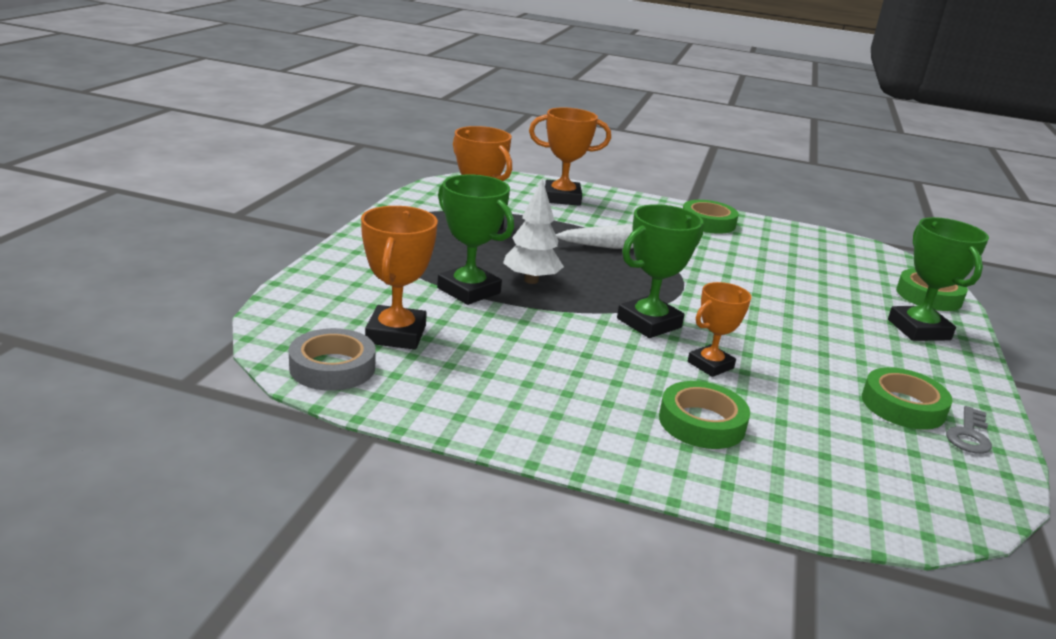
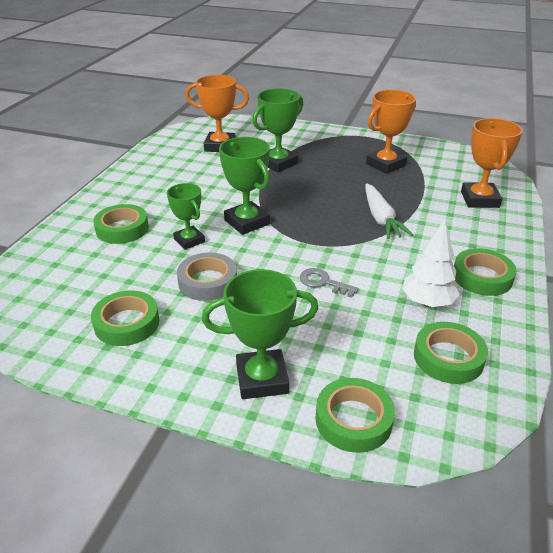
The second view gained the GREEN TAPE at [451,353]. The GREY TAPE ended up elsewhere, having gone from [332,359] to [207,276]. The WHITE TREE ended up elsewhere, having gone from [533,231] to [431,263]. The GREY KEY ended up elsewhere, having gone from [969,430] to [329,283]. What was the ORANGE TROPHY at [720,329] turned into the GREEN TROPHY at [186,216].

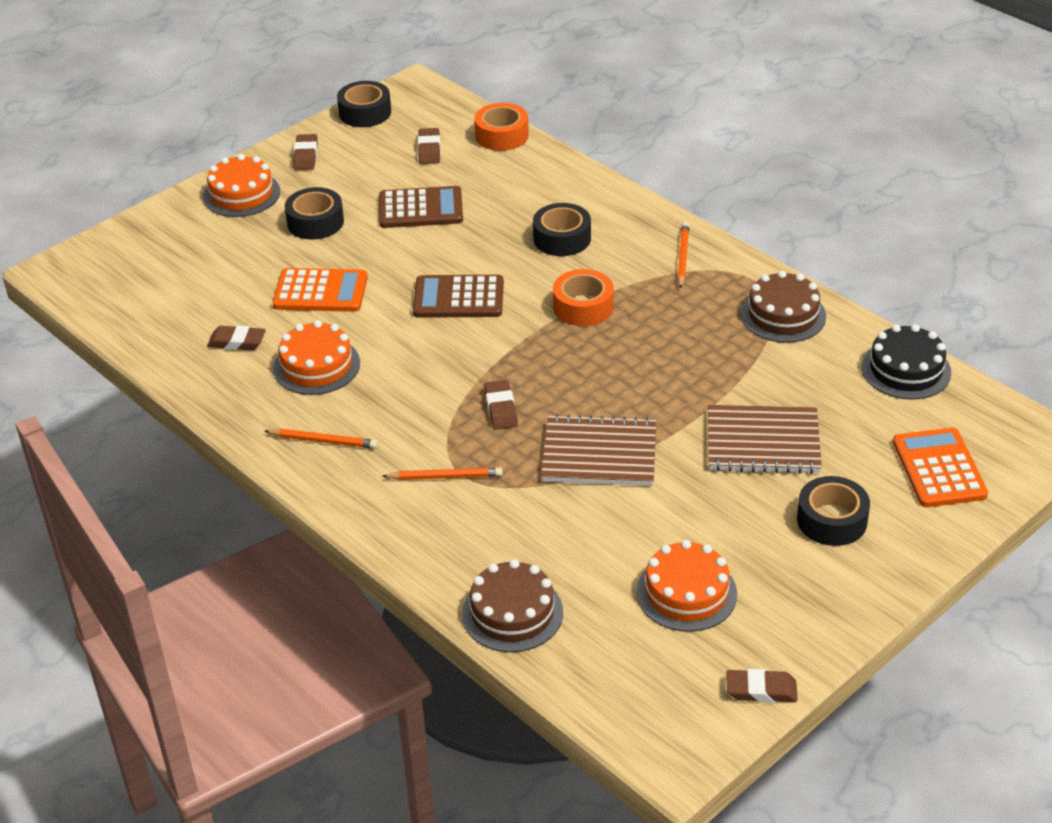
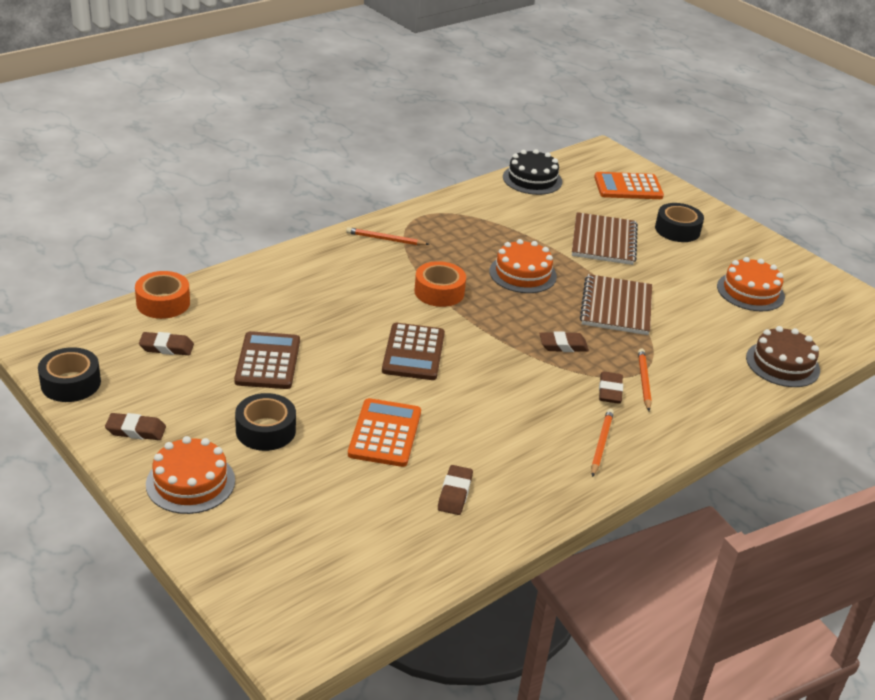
The second view lost the BLACK TAPE at [562,229]. The second view lost the BROWN CAKE at [783,307]. The ORANGE CAKE ended up elsewhere, having gone from [316,357] to [523,266]. The BROWN ERASER ended up elsewhere, having gone from [762,686] to [611,387].

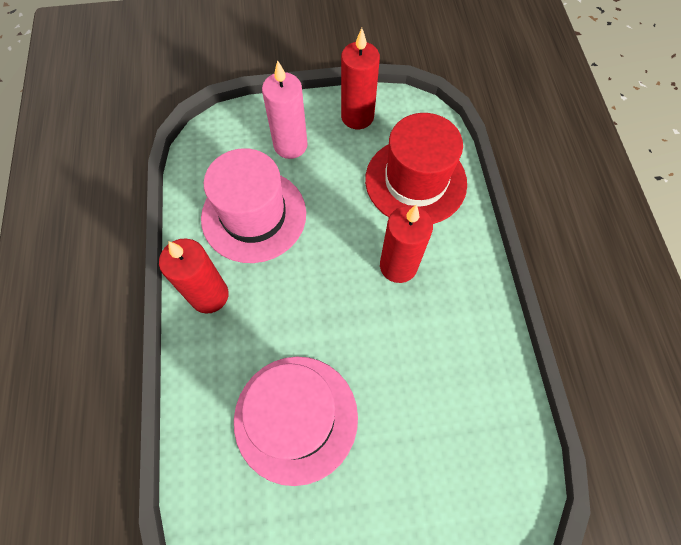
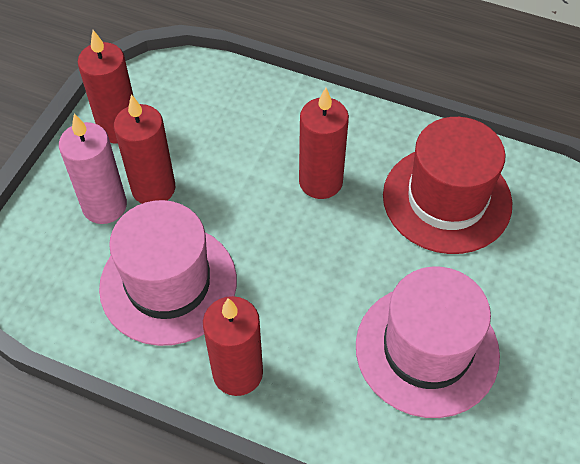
The second view gained the RED CANDLE at [144,149]. The RED HAT ended up elsewhere, having gone from [416,168] to [447,185].

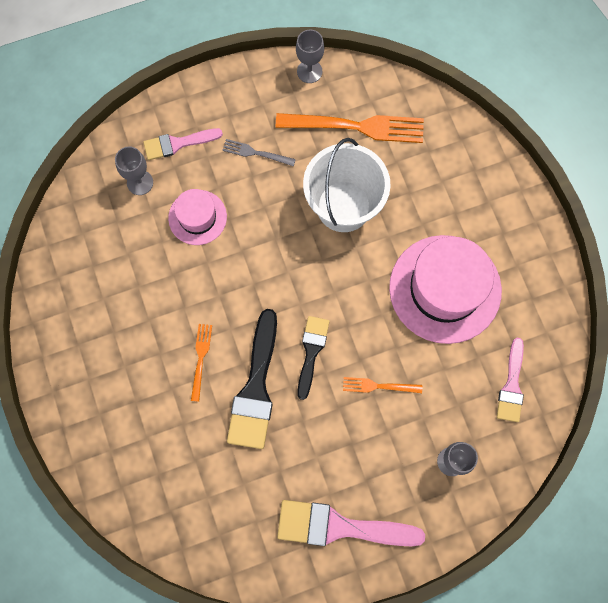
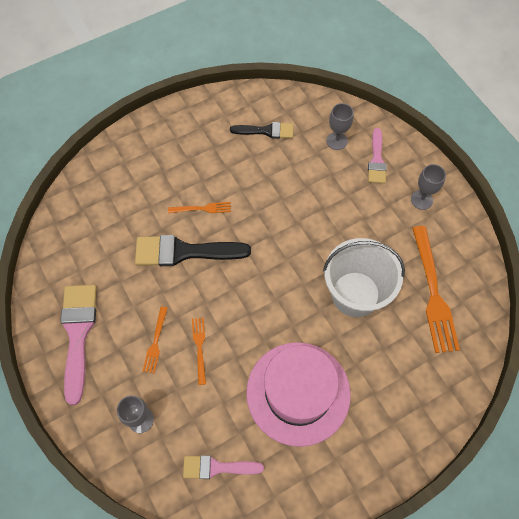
The second view lost the PINK HAT at [197,217]. The second view lost the GREY FORK at [259,152]. The second view gained the ORANGE FORK at [155,340]. The GREY GOBLET ended up elsewhere, having gone from [310,56] to [428,187]. The BLACK BRUSH ended up elsewhere, having gone from [313,358] to [261,130]. The PINK BRUSH at [183,144] ended up facing another way, 150 degrees counterclockwise from before.

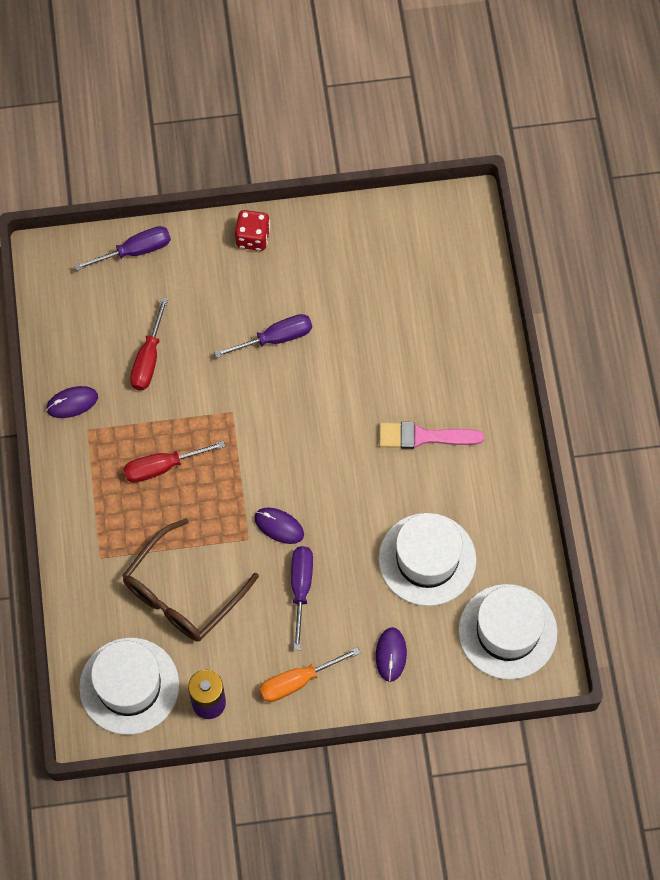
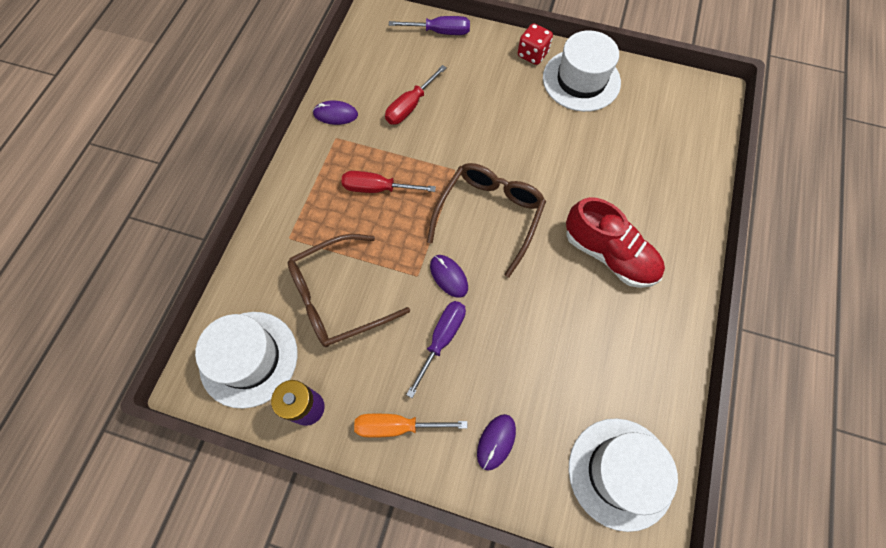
The second view lost the PURPLE SCREWDRIVER at [263,336]. The second view gained the BROWN GLASSES at [486,220]. The WHITE HAT ended up elsewhere, having gone from [427,559] to [582,71]. Where the PINK BRUSH stood at [431,435], the RED SHOE came to stand at [615,242].

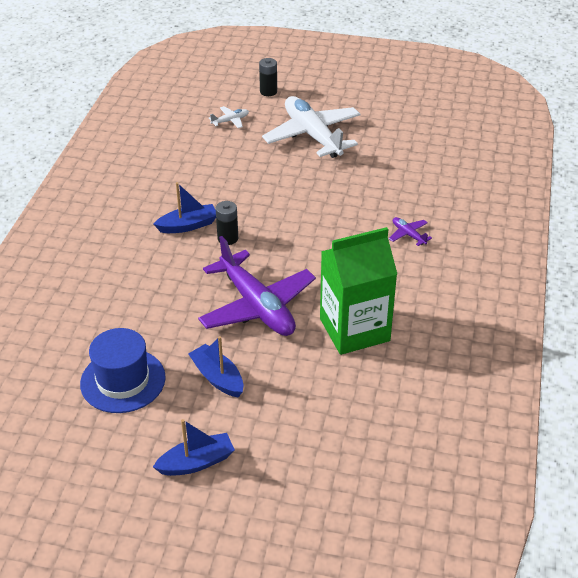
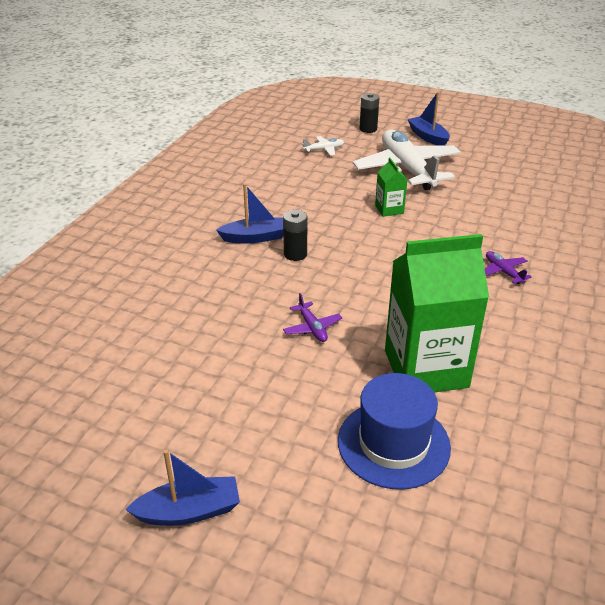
The second view gained the GREEN CARTON at [391,187]. The BLUE HAT ended up elsewhere, having gone from [123,370] to [394,431]. The BLUE BOAT ended up elsewhere, having gone from [215,366] to [429,119]. The size of the PURPLE PLANE at [257,286] changed by a factor of 0.40.

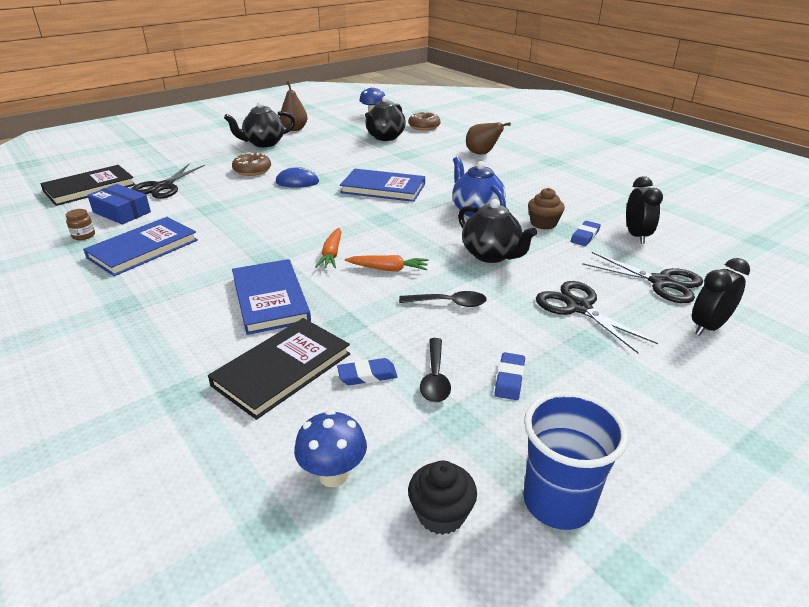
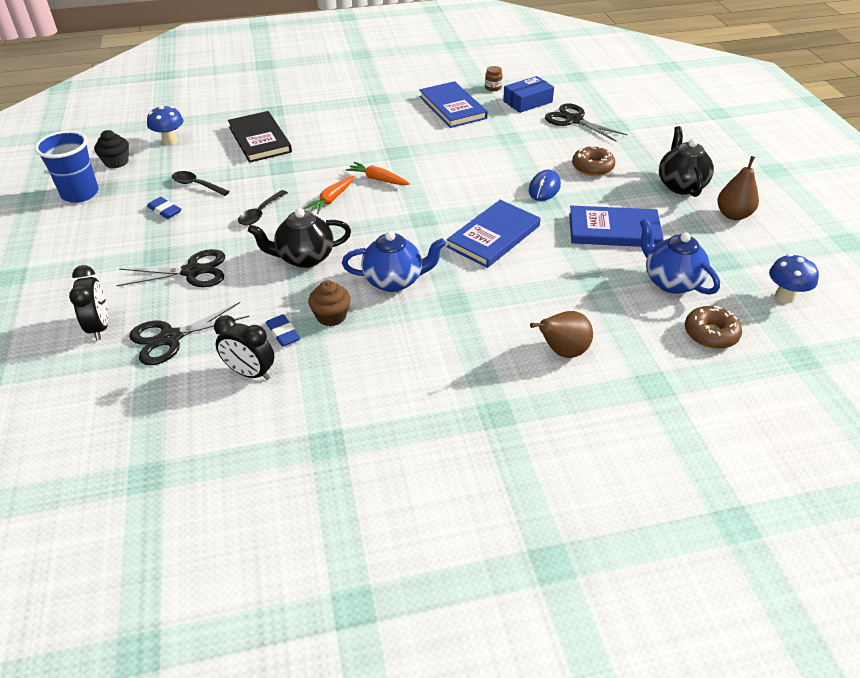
The second view lost the BLACK BOOK at [88,185]. The second view lost the BLUE ERASER at [367,371]. The BLUE BOOK ended up elsewhere, having gone from [271,297] to [616,226]. What was the BLACK TEAPOT at [385,118] turned into the BLUE TEAPOT at [680,256].

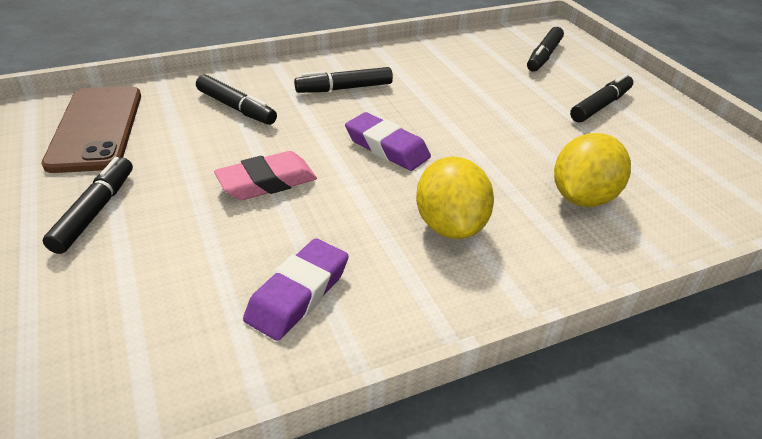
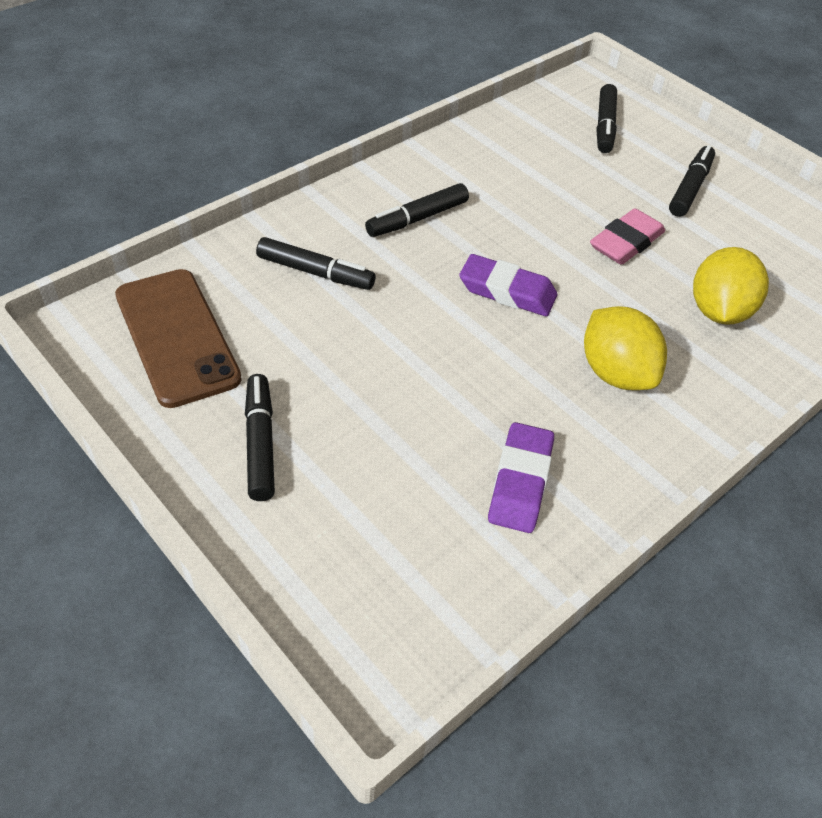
The PINK ERASER ended up elsewhere, having gone from [265,175] to [627,236].

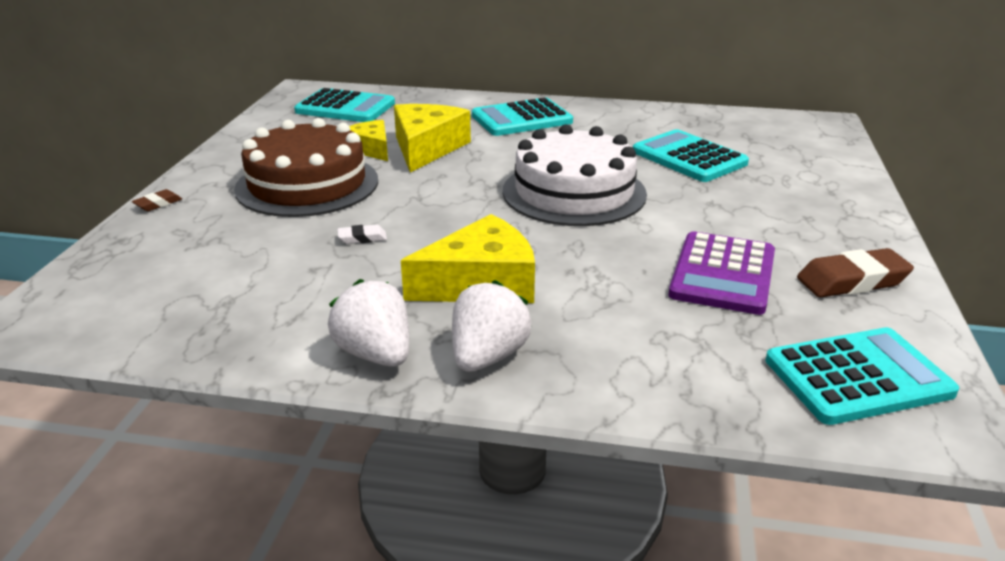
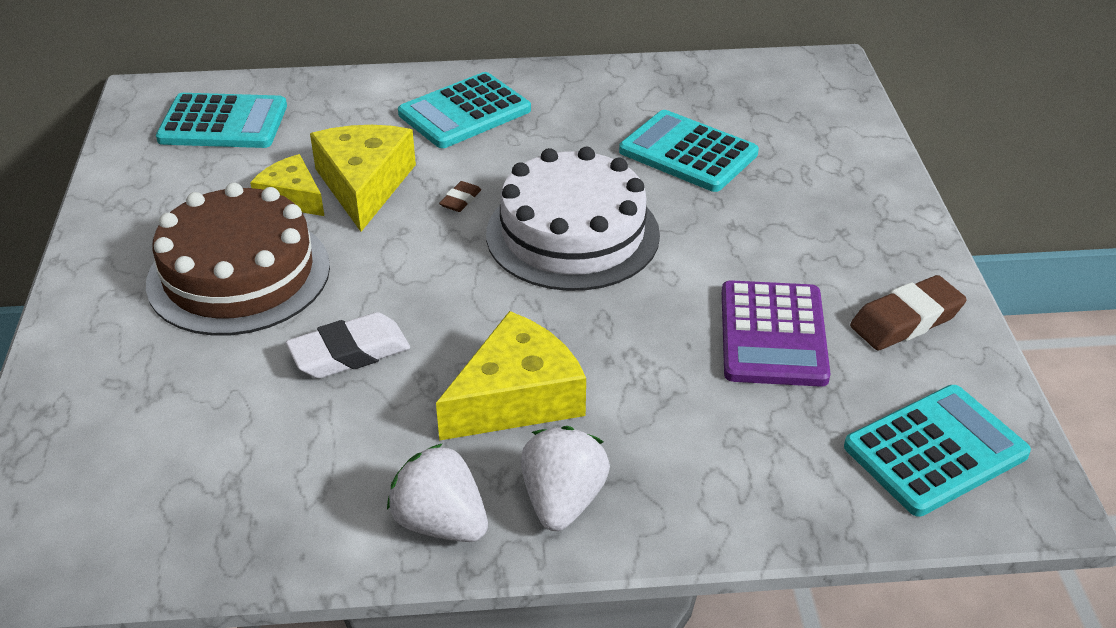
The BROWN ERASER ended up elsewhere, having gone from [157,200] to [460,196]. The size of the WHITE ERASER at [362,234] changed by a factor of 1.98.

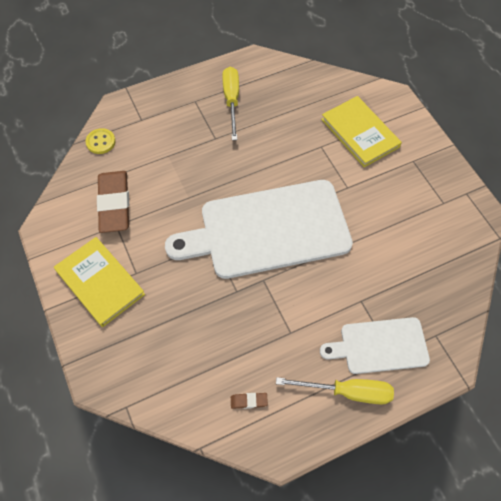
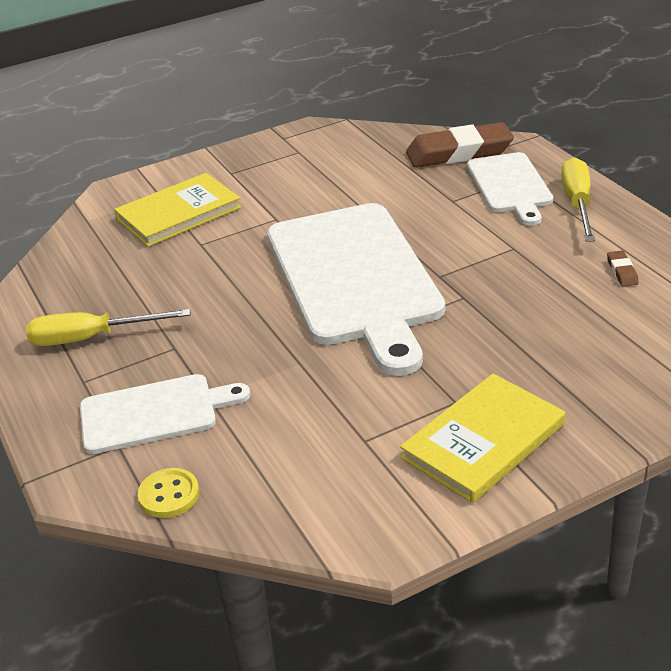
The second view gained the WHITE CUTTING BOARD at [165,414]. The BROWN ERASER ended up elsewhere, having gone from [113,202] to [460,145].

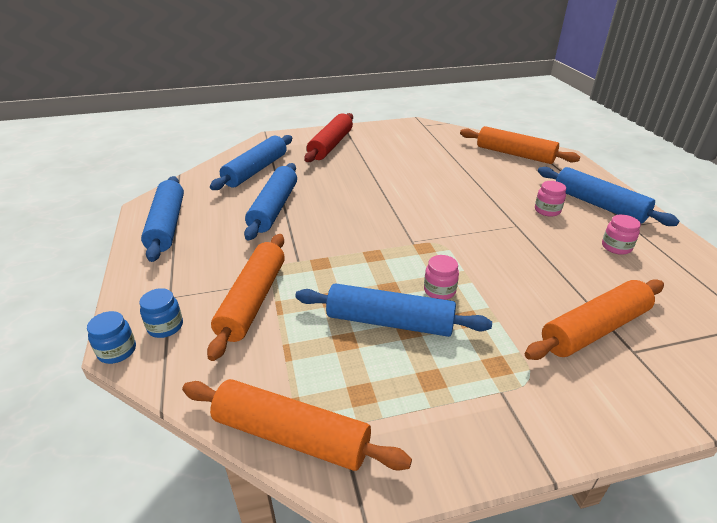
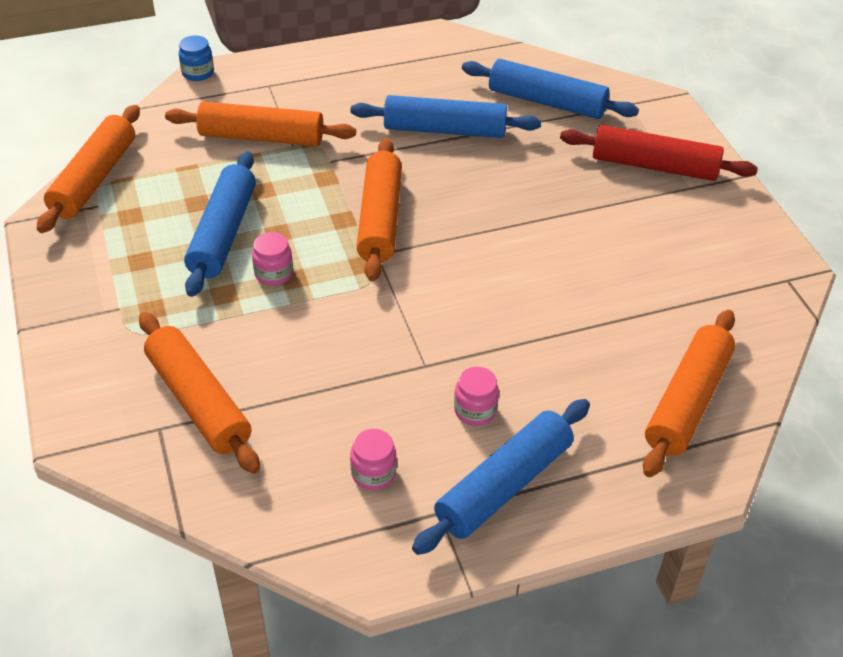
The second view lost the BLUE JAR at [161,313]. The second view lost the BLUE ROLLING PIN at [162,219]. The second view gained the ORANGE ROLLING PIN at [379,209].

